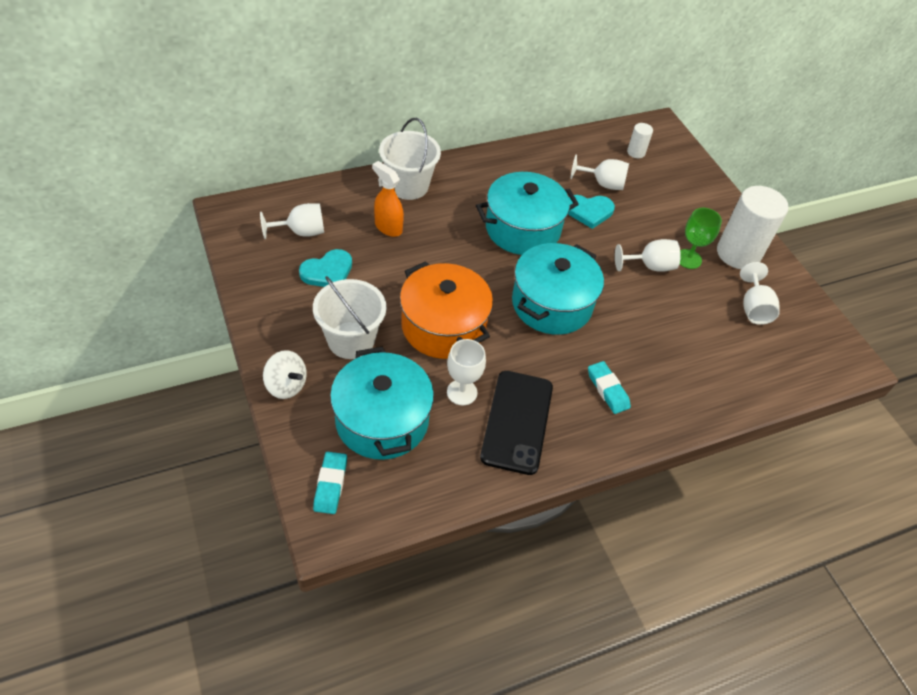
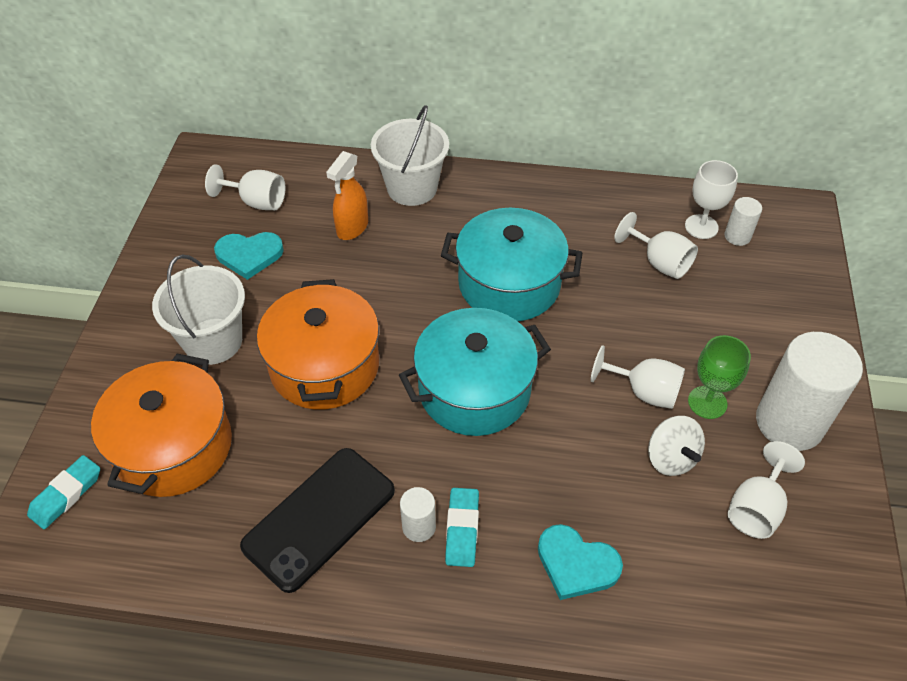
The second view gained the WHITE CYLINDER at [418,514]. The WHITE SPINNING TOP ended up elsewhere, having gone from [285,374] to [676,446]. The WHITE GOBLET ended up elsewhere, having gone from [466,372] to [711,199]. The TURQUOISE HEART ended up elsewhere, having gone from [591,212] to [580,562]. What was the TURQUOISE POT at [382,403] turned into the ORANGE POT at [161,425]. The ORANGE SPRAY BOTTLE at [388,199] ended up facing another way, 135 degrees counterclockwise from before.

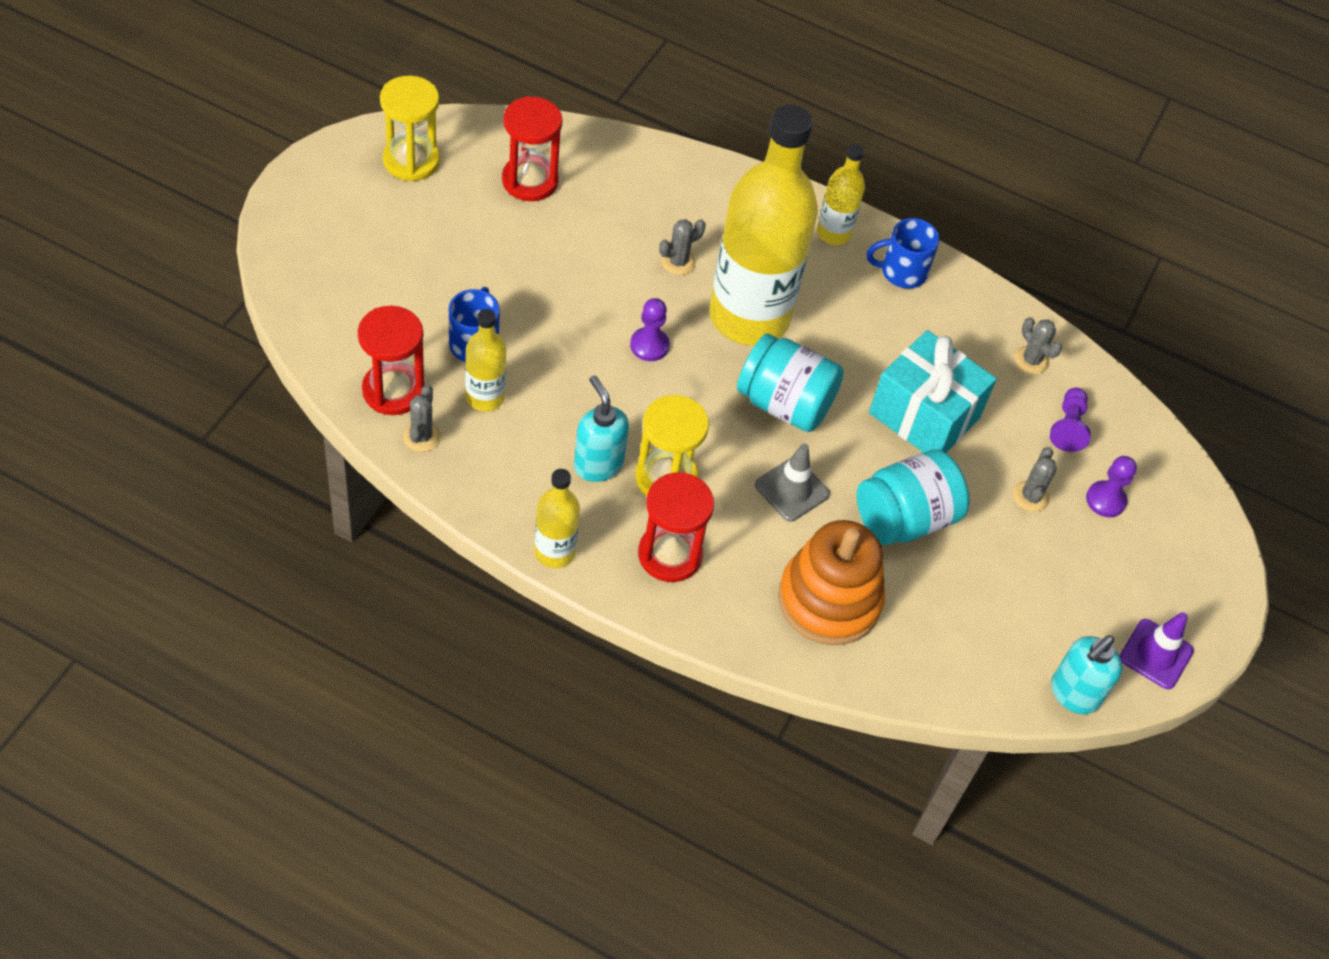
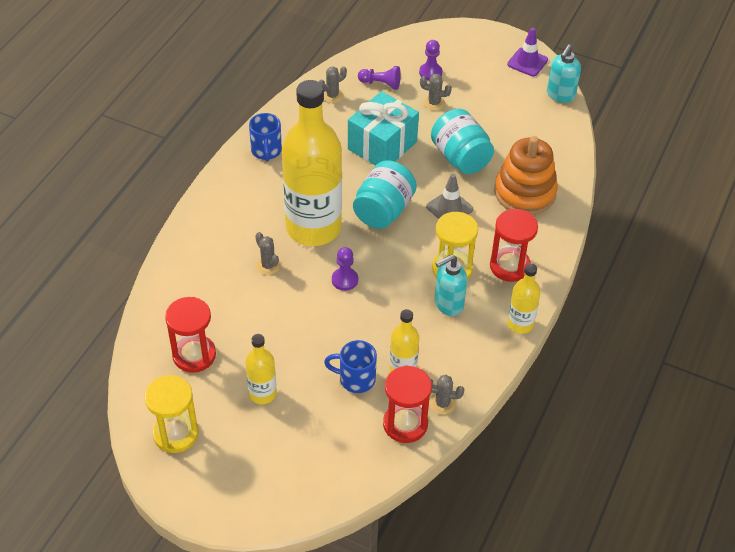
The YELLOW BOTTLE ended up elsewhere, having gone from [841,194] to [261,369]. The TURQUOISE SOAP DISPENSER at [1087,674] ended up facing another way, 75 degrees clockwise from before.

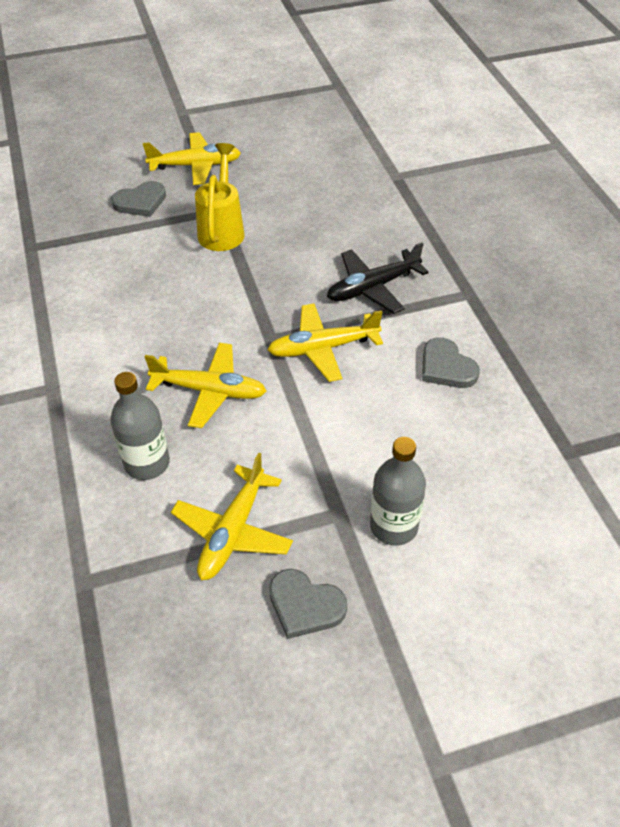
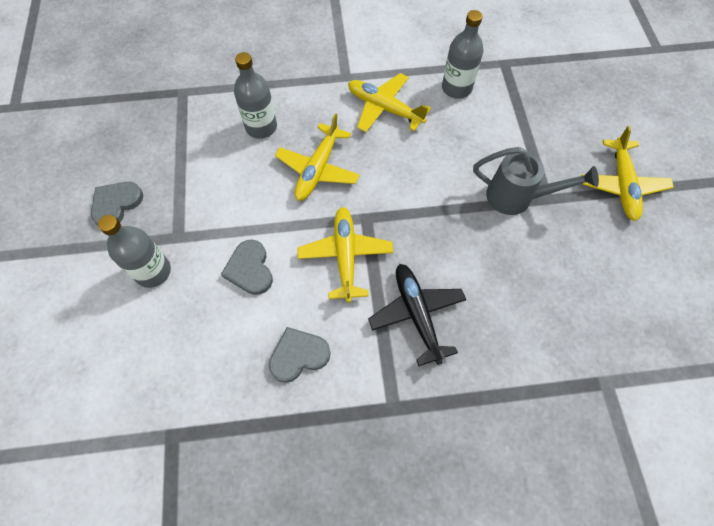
The second view gained the GREY BOTTLE at [463,54]. The GREY HEART ended up elsewhere, having gone from [138,199] to [247,267]. The YELLOW PLANE ended up elsewhere, having gone from [232,516] to [389,102]. What was the YELLOW WATERING CAN at [219,197] turned into the GREY WATERING CAN at [536,181].

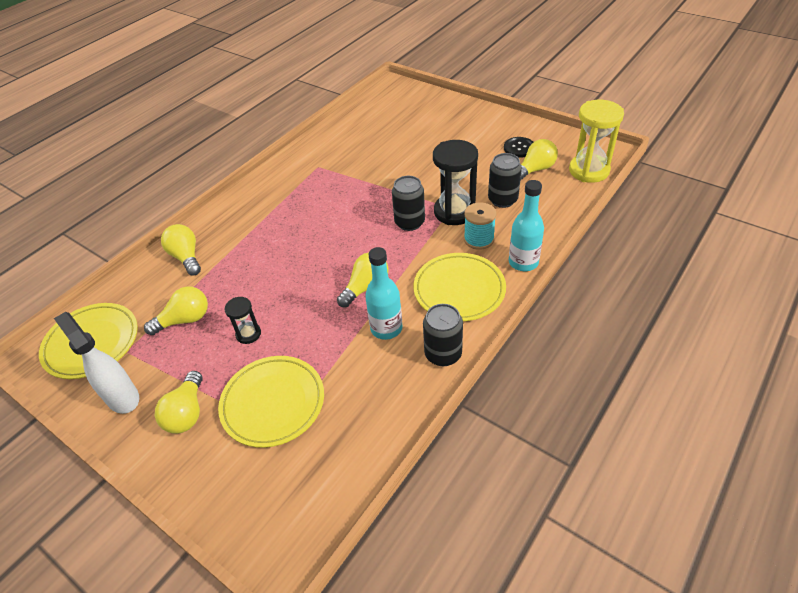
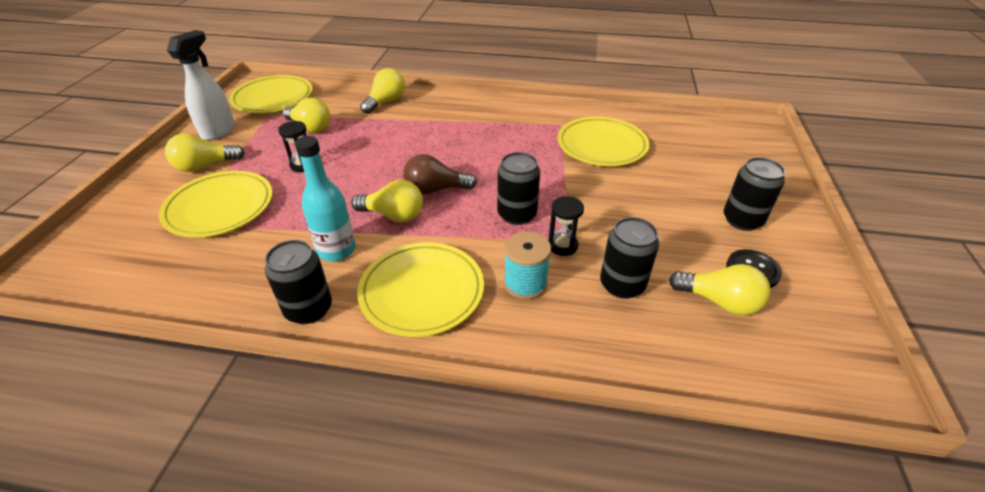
The second view lost the TURQUOISE BOTTLE at [526,225]. The second view lost the YELLOW HOURGLASS at [596,141]. The second view gained the BROWN LIGHT BULB at [440,174]. The second view gained the YELLOW PLATE at [603,141]. The second view gained the BLACK CAN at [754,194]. The size of the BLACK HOURGLASS at [455,182] changed by a factor of 0.51.

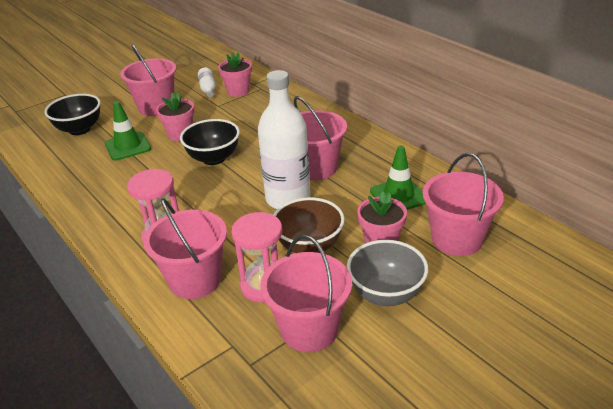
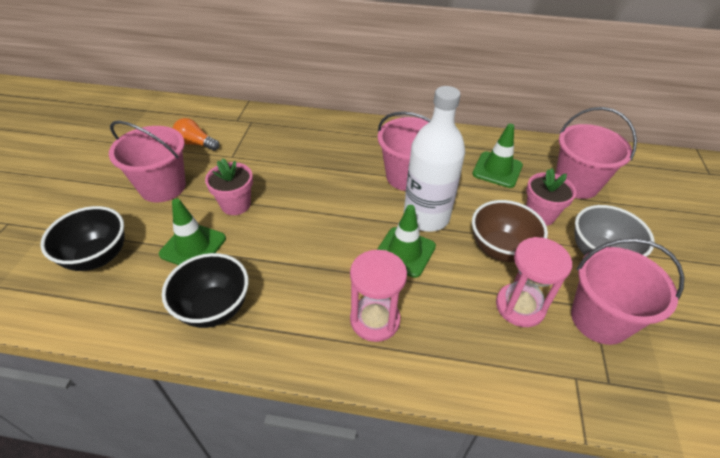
The second view lost the PINK BUCKET at [185,248]. The second view lost the PINK FLOWER POT at [235,74]. The second view gained the GREEN TRAFFIC CONE at [406,241]. The BLACK BOWL ended up elsewhere, having gone from [210,142] to [205,290]. Where the WHITE BOTTLE stood at [206,82], the ORANGE LIGHT BULB came to stand at [196,134].

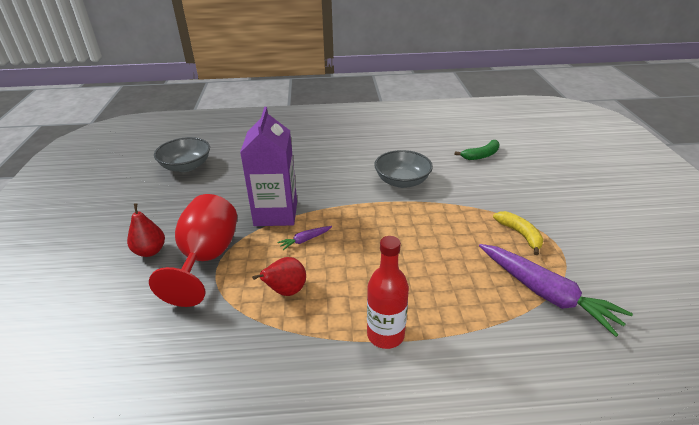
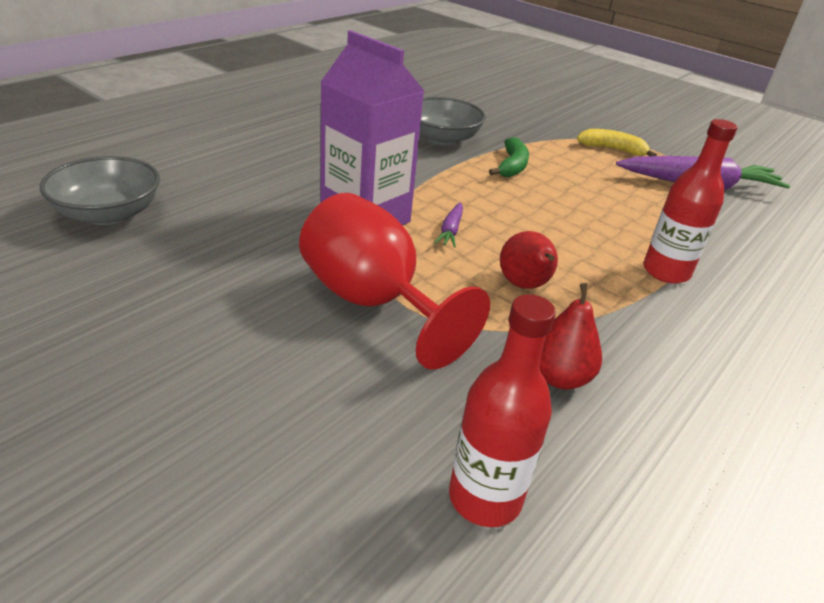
The second view gained the RED BOTTLE at [502,410]. The RED PEAR ended up elsewhere, having gone from [146,230] to [571,336]. The GREEN BANANA ended up elsewhere, having gone from [477,150] to [509,157].

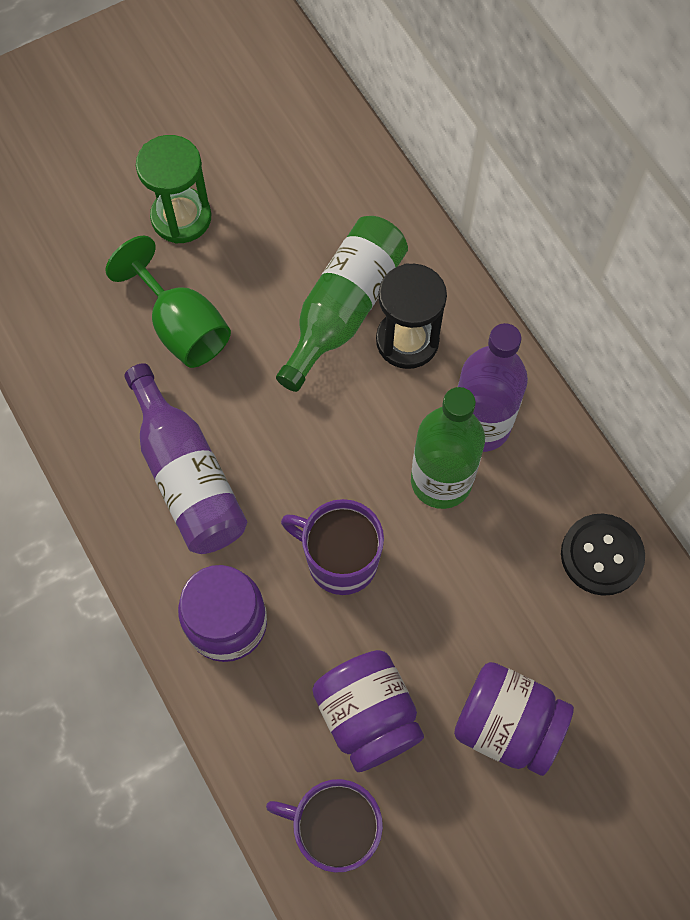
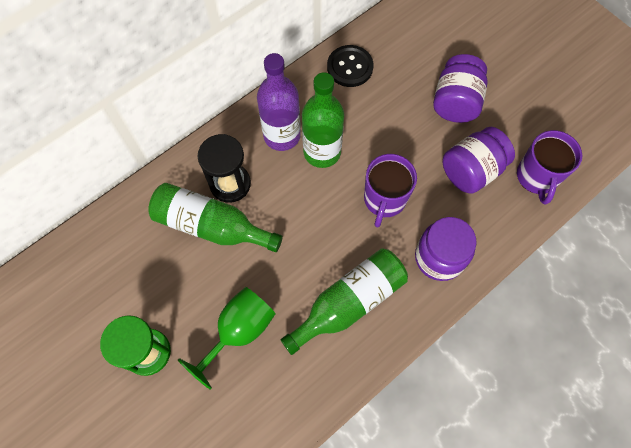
What was the PURPLE BOTTLE at [185,458] turned into the GREEN BOTTLE at [344,301].

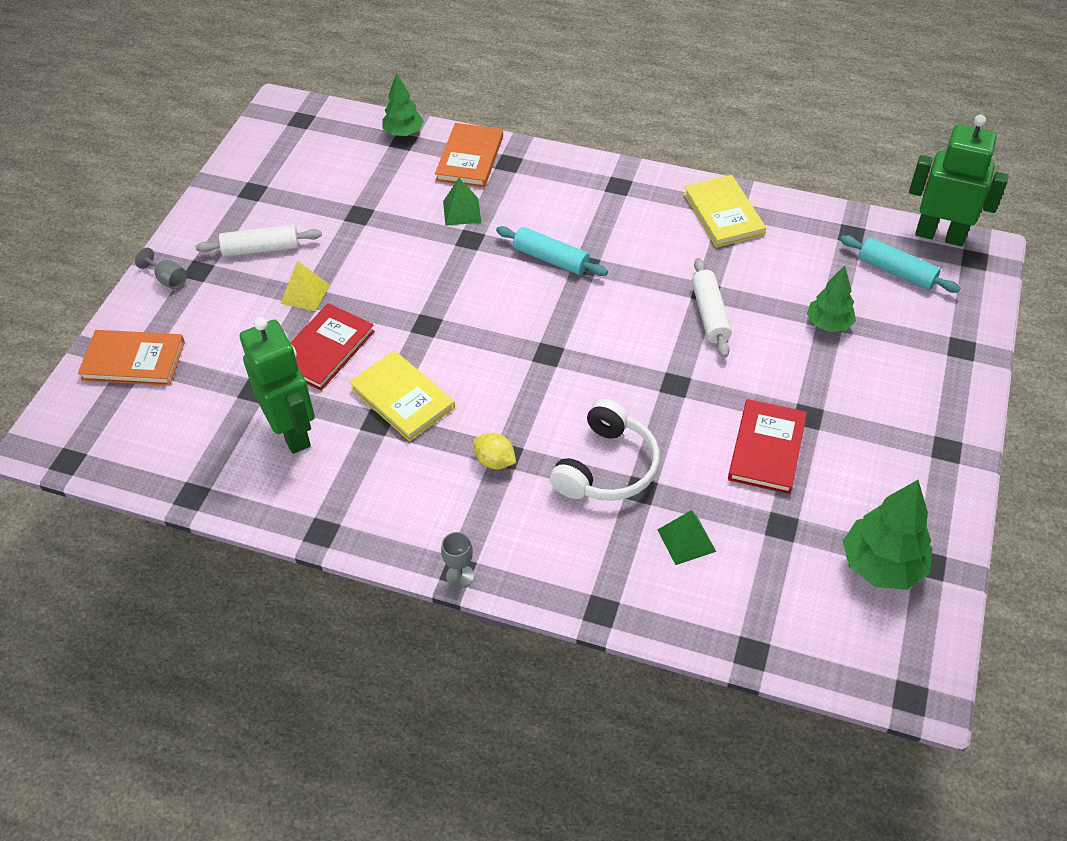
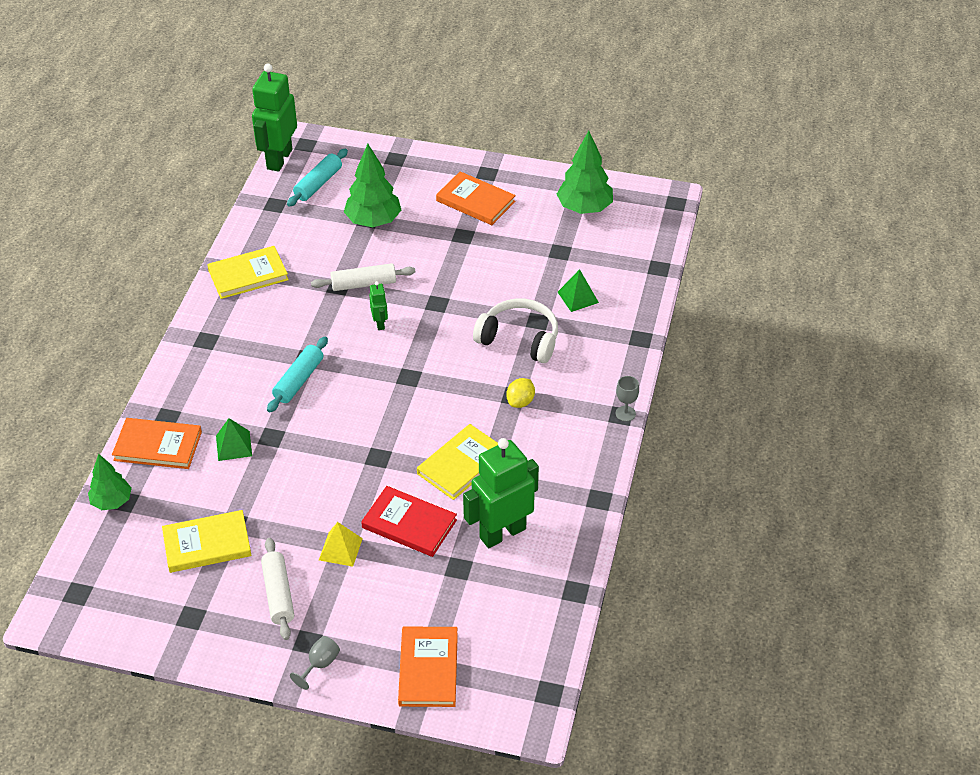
The second view lost the RED BOOK at [767,446]. The second view gained the YELLOW BOOK at [207,541]. The second view gained the GREEN ROBOT at [378,305]. The second view gained the ORANGE BOOK at [476,198]. The size of the GREEN TREE at [831,298] changed by a factor of 1.56.

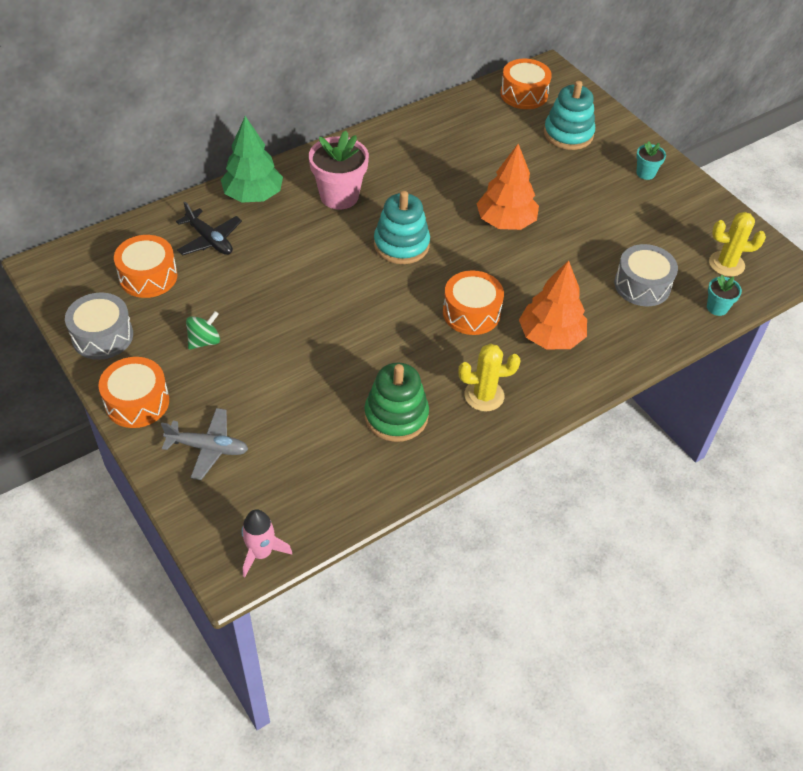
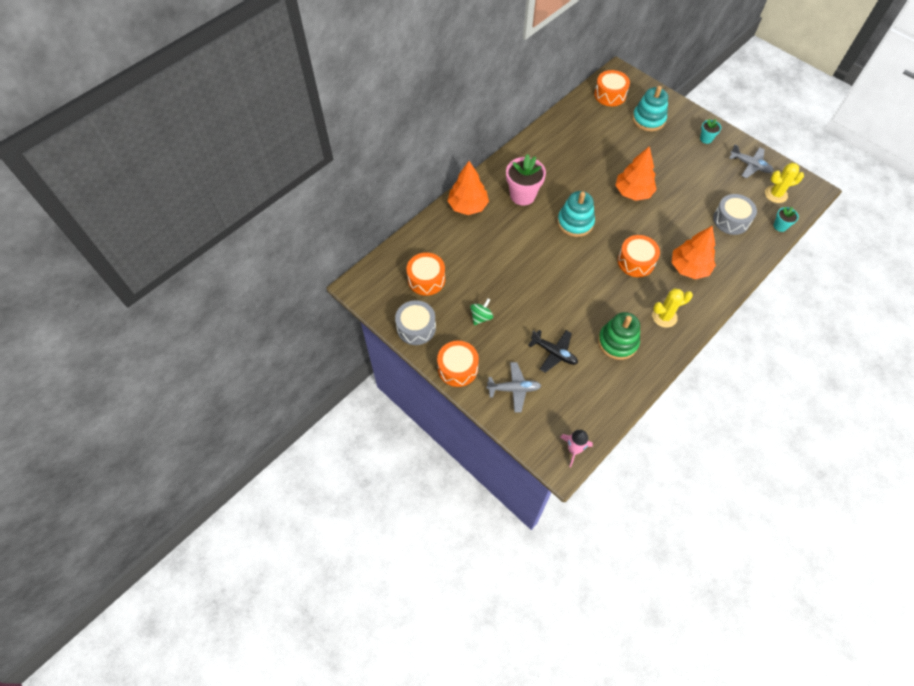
The second view gained the GREY PLANE at [751,161]. The BLACK PLANE ended up elsewhere, having gone from [209,228] to [553,351]. What was the GREEN TREE at [252,159] turned into the ORANGE TREE at [468,188].

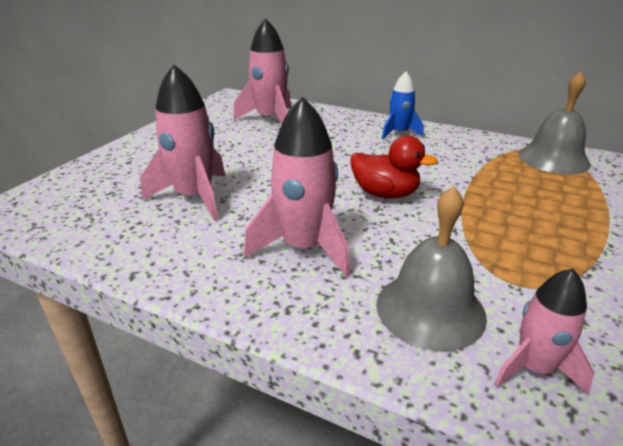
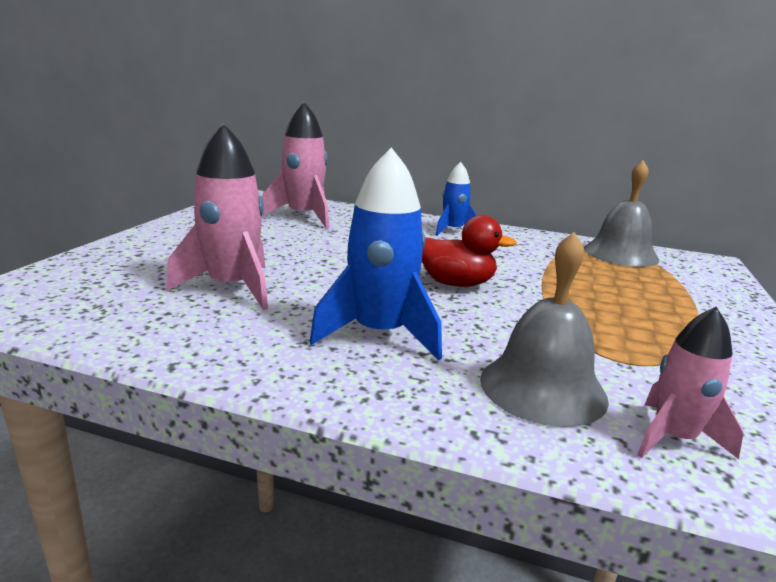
What was the PINK ROCKET at [297,186] turned into the BLUE ROCKET at [375,254].

